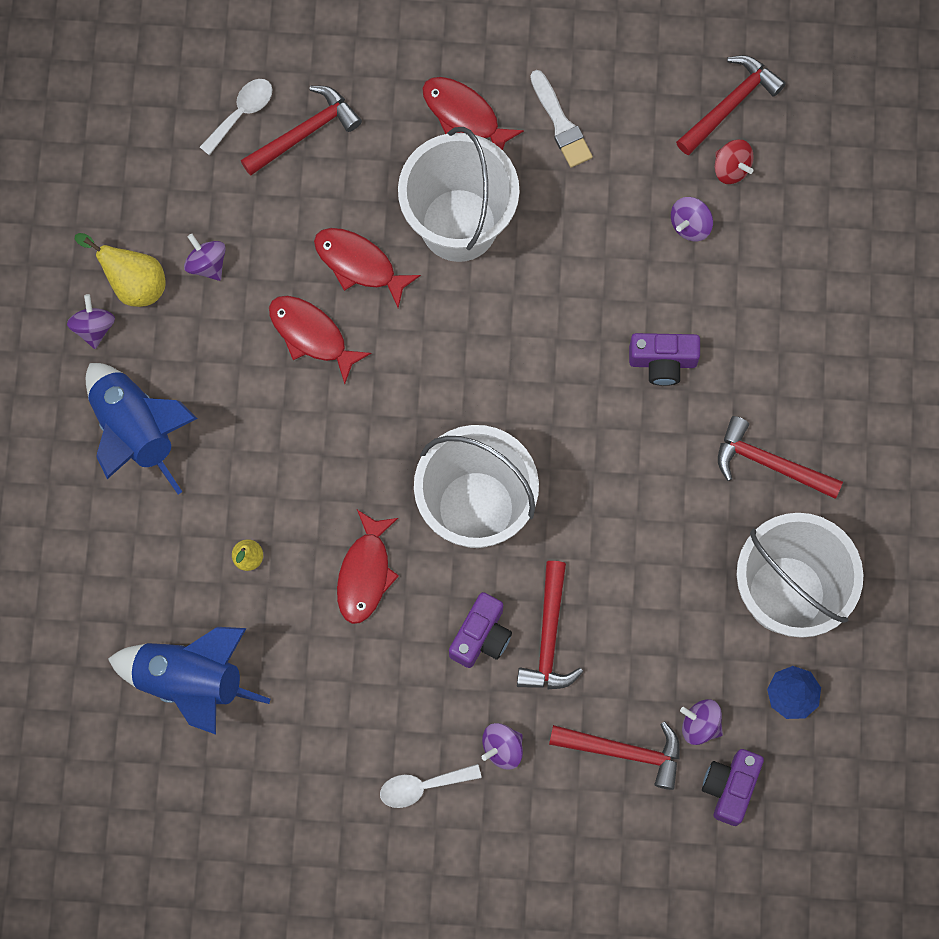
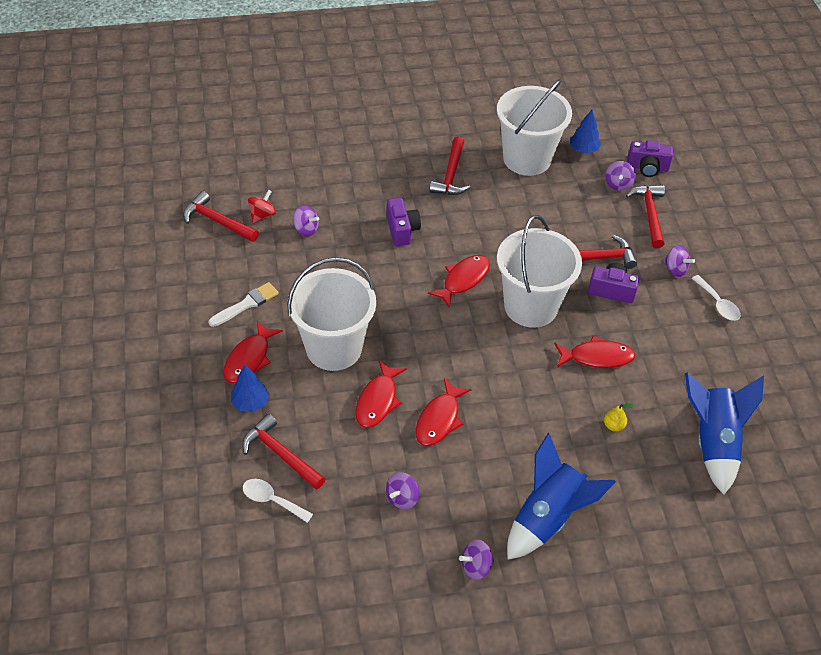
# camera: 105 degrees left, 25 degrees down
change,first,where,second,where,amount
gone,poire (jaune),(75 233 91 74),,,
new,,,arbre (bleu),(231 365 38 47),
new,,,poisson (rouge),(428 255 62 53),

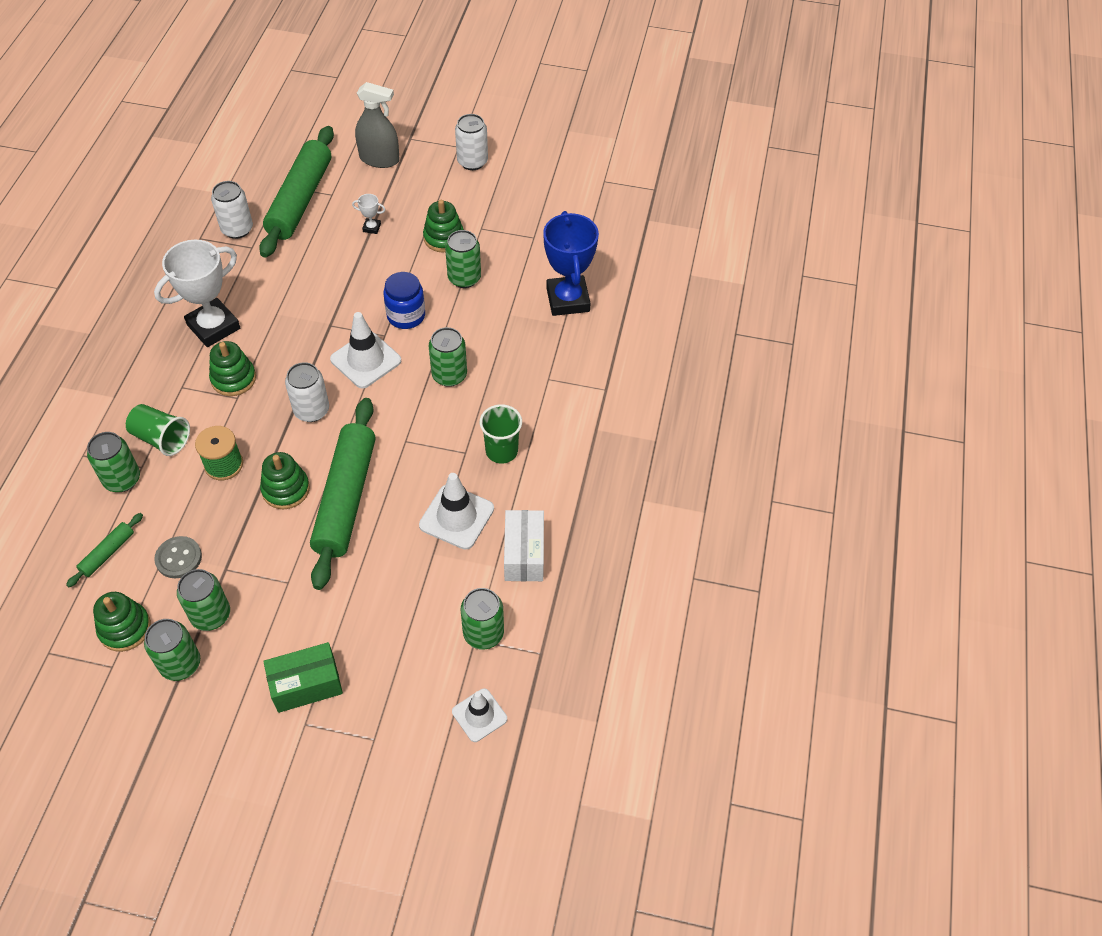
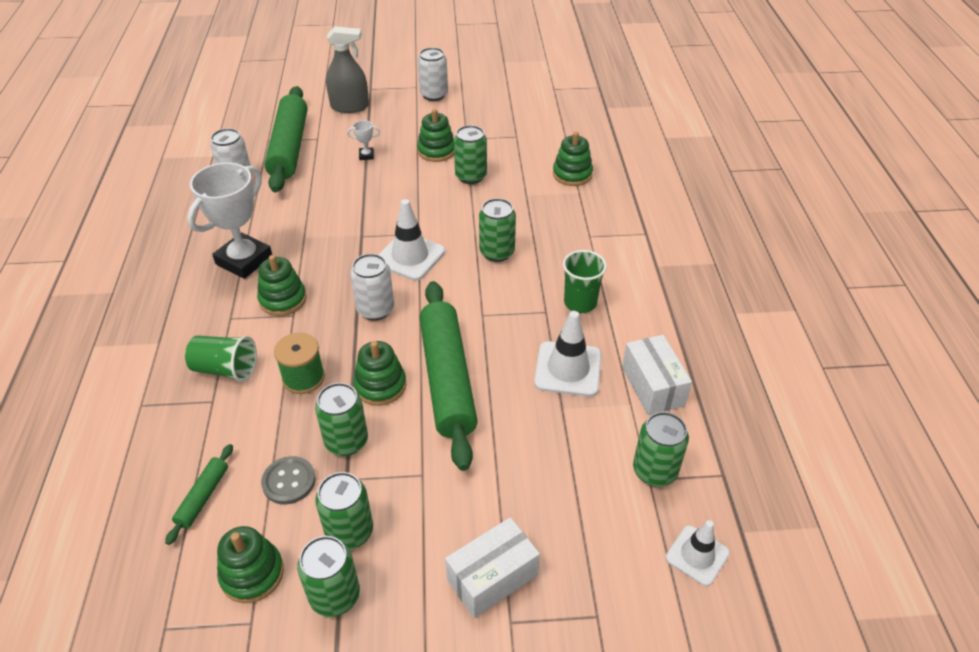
# camera: 15 degrees left, 10 degrees down
change,first,where,second,where,amount
gone,bocal (bleu),(383 272 42 57),,,
shifted,canette (vert),(87 432 53 60),,(315 383 53 73),
swapped,trophée (bleu),(543 211 56 105),jouet à empiler (vert),(553 132 40 54),
repainted,boîte (vert),(263 642 80 71),boîte (blanc),(445 517 95 101),

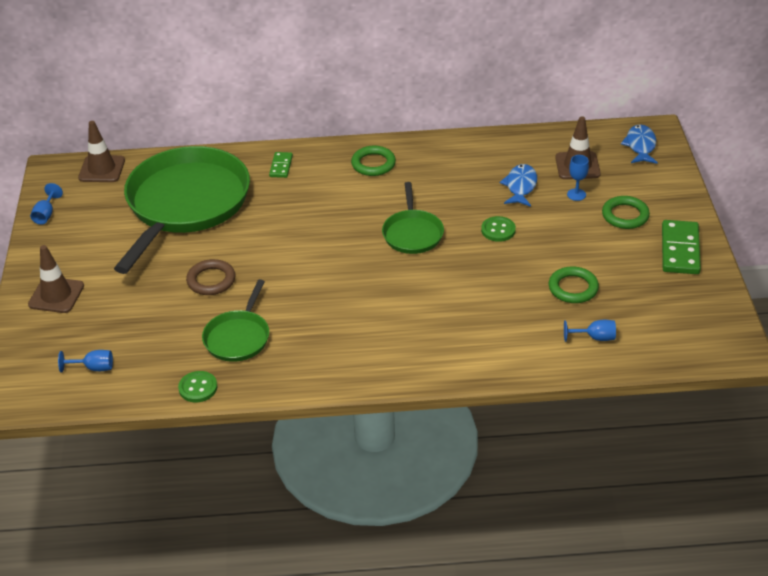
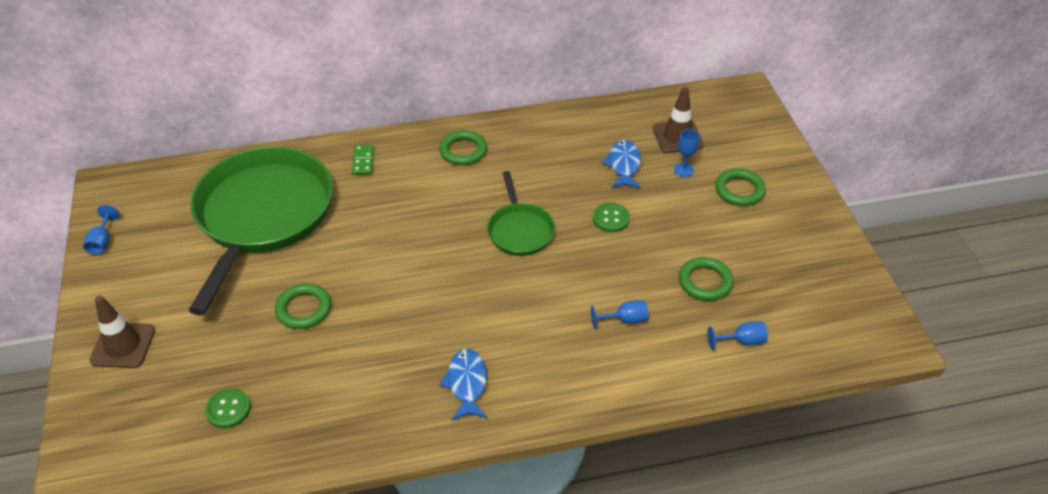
# camera: 10 degrees left, 5 degrees up
change,first,where,second,where,amount
gone,cône de chantier (marron),(78 121 47 61),,,
gone,poêle (vert),(202 279 67 83),,,
gone,domino (vert),(662 220 39 54),,,
shifted,verre à pied (bleu),(58 350 55 23),,(591 300 57 29),
shifted,bouton (vert),(178 371 39 31),,(205 388 46 40),
shifted,poisson (bleu),(621 124 37 40),,(439 349 48 71),
repainted,anneau (marron),(186 259 49 36),anneau (vert),(275 283 56 46),

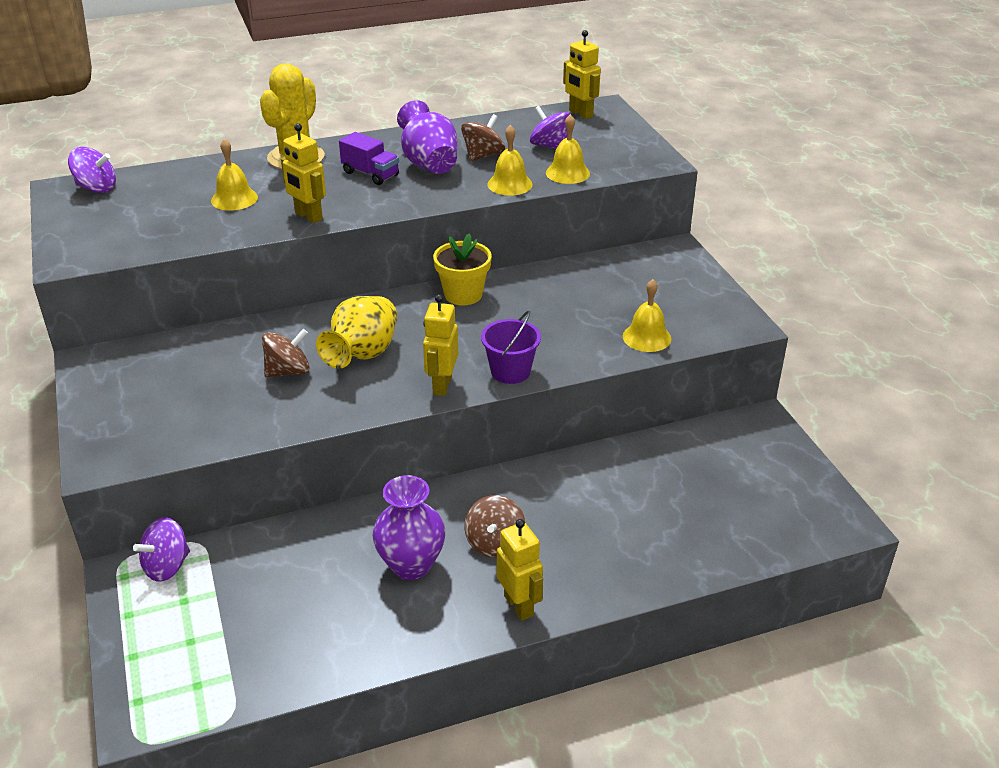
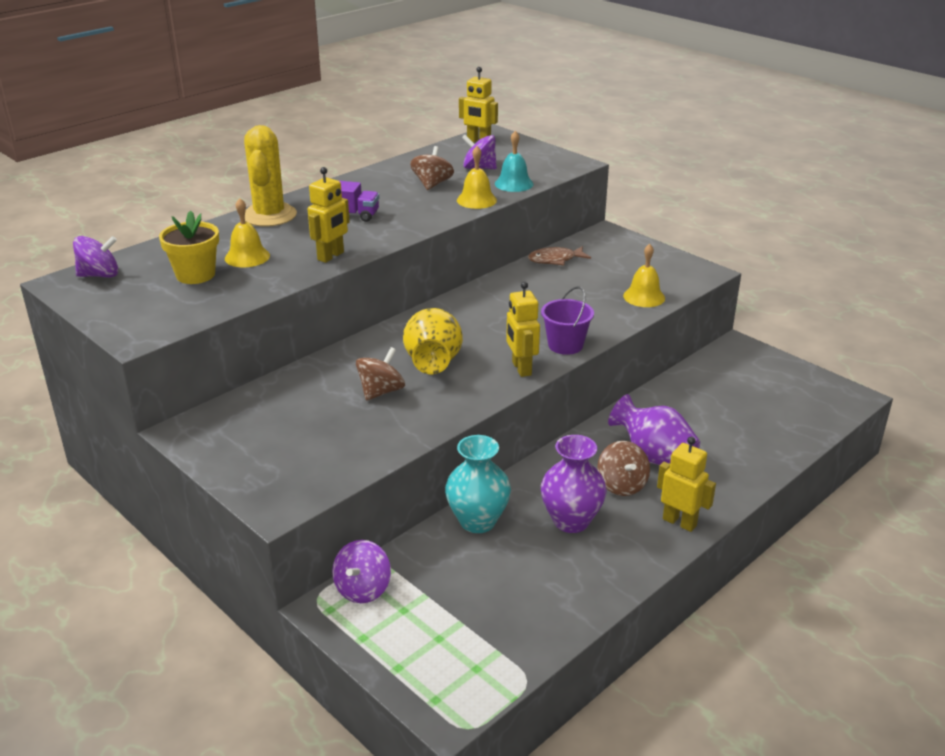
# camera: 25 degrees left, 5 degrees down
change,first,where,second,where,amount
new,,,vase (turquoise),(445 435 66 98),
new,,,poisson (marron),(528 246 63 19),
shifted,vase (violet),(397 100 60 74),,(608 394 92 71),
shifted,pot de fleurs (jaune),(433 233 59 72),,(159 210 60 74),
repainted,cloche (jaune),(546 114 44 70),cloche (turquoise),(495 131 38 61),
rotated,robot (jaune),(281 123 45 100),,(308 167 42 96),75 degrees counterclockwise

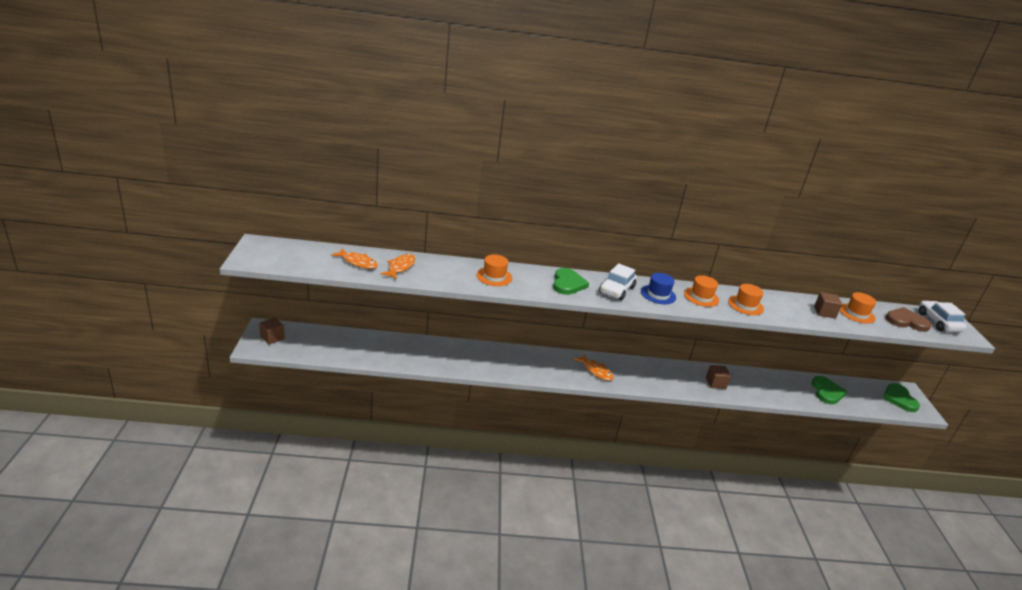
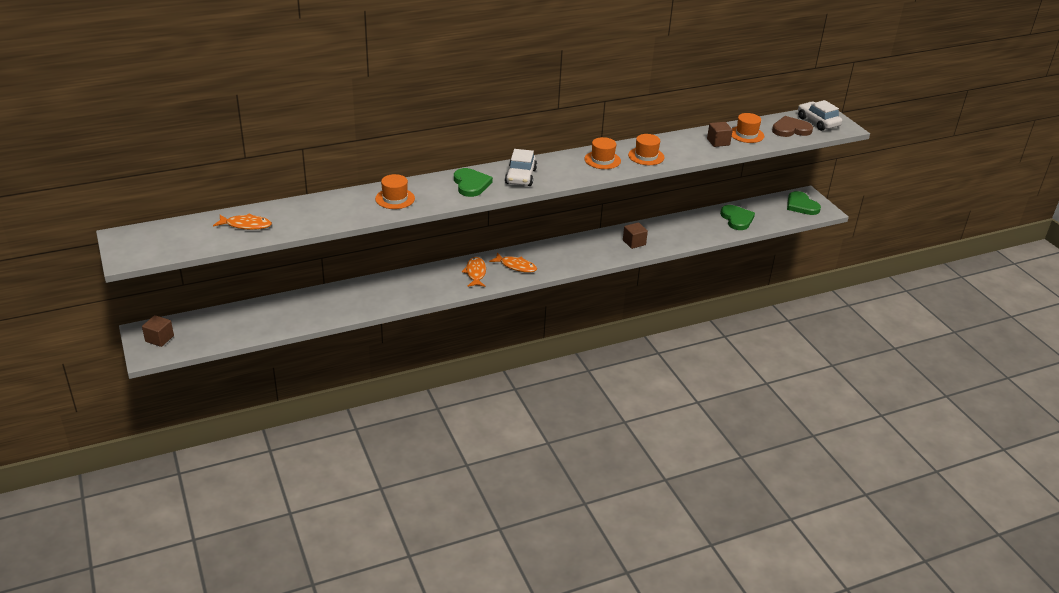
# camera: 20 degrees left, 5 degrees up
change,first,where,second,where,amount
gone,chapeau (bleu),(641 273 35 31),,,
shifted,poisson (orange),(380 254 35 26),,(462 257 24 30),

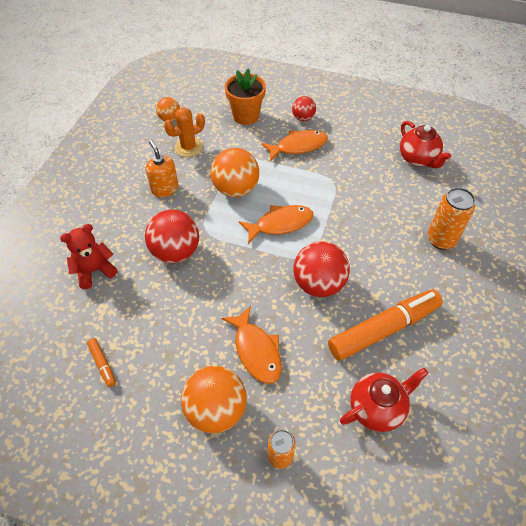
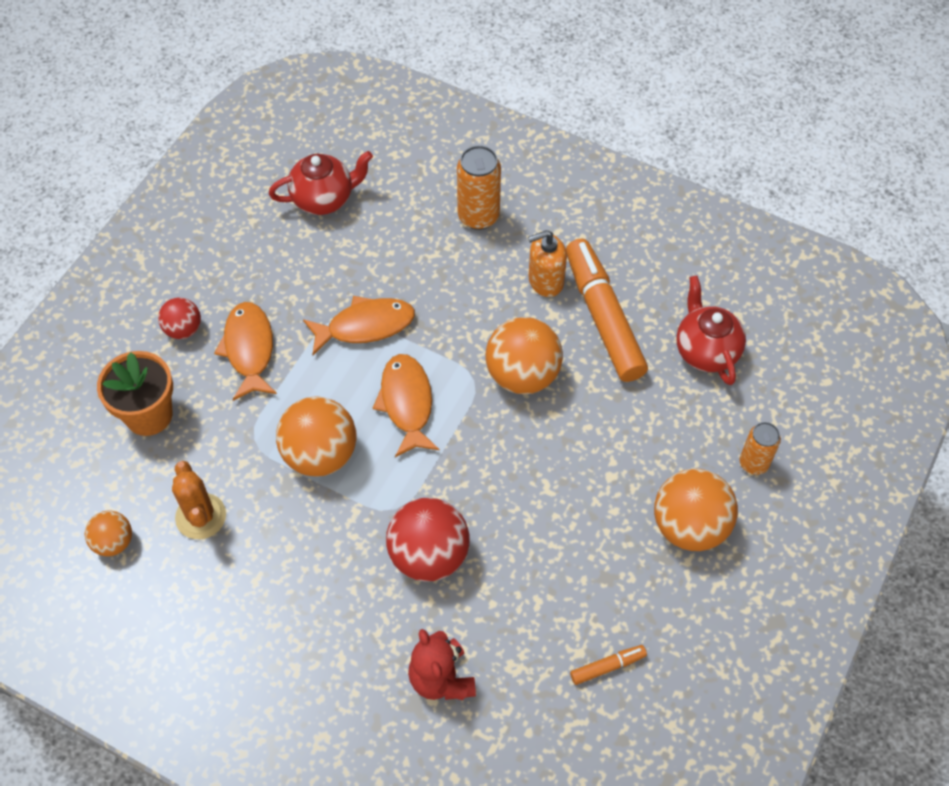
# camera: 80 degrees left, 5 degrees up
change,first,where,second,where,amount
shifted,distributeur de savon (orange),(146 140 32 57),,(528 230 39 67),
shifted,poisson (orange),(221 306 61 78),,(303 296 112 59),
repainted,balle (rouge),(294 241 56 56),balle (orange),(486 317 77 77),

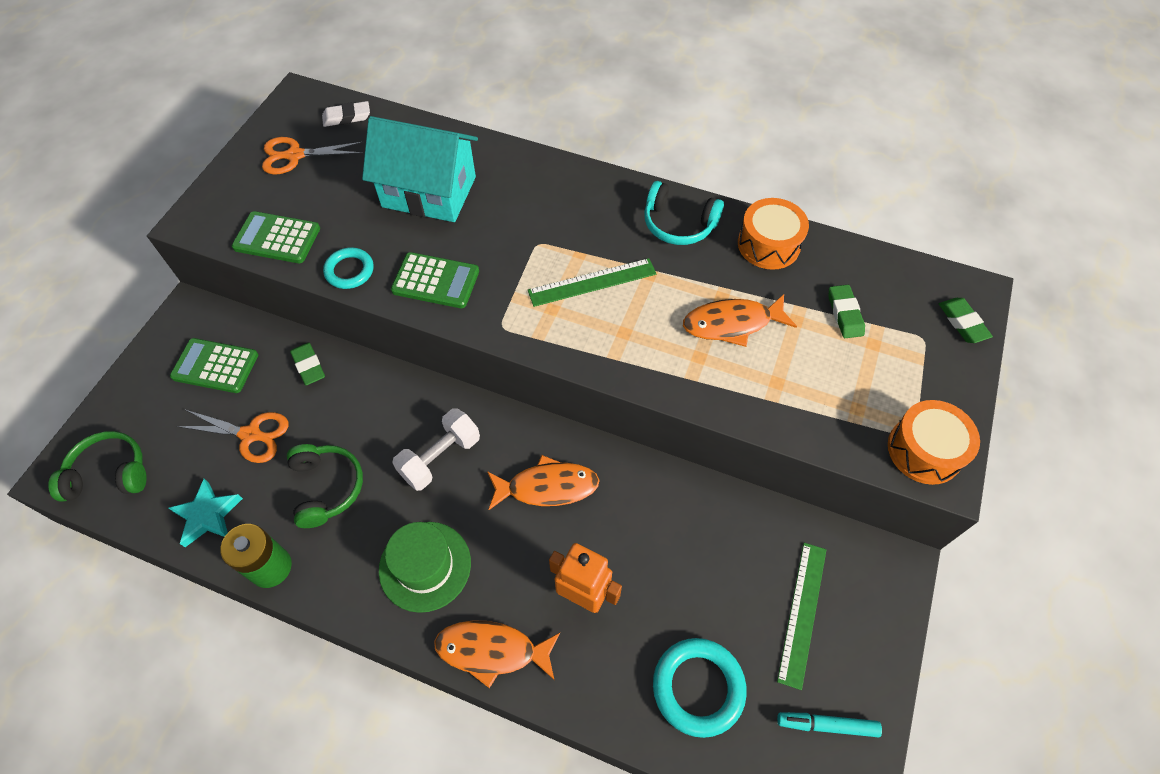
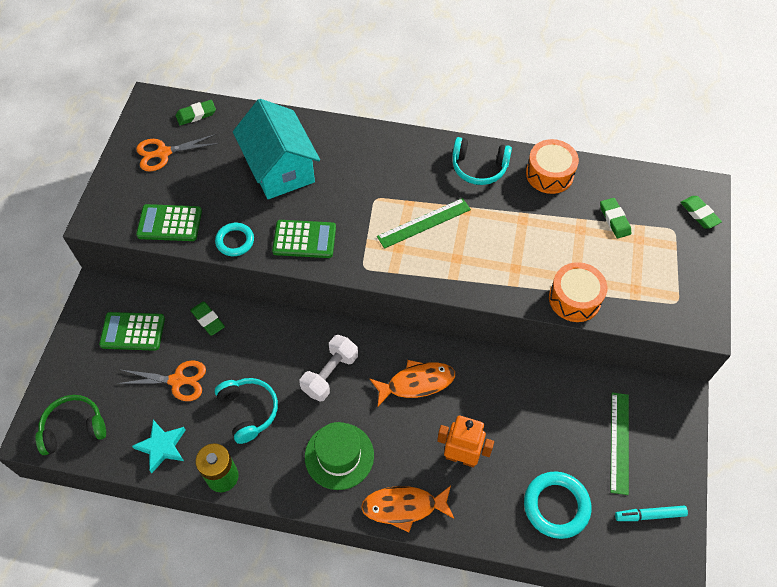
# camera: 10 degrees left, 0 degrees up
change,first,where,second,where,amount
gone,poisson (orange),(683 294 114 53),,,
shifted,tambour (orange),(888 400 92 85),,(549 262 58 60),
repainted,casque audio (vert),(287 444 76 84),casque audio (turquoise),(215 378 63 66),
repainted,gomme (blanc),(322 101 48 26),gomme (vert),(176 100 40 25),
rotated,maison (turquoise),(362 116 116 106),,(233 99 87 100),60 degrees clockwise

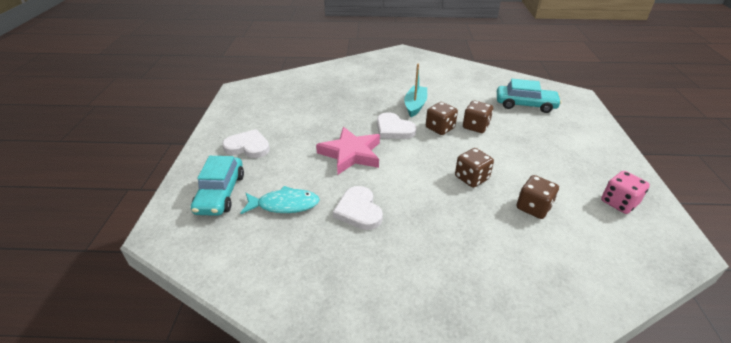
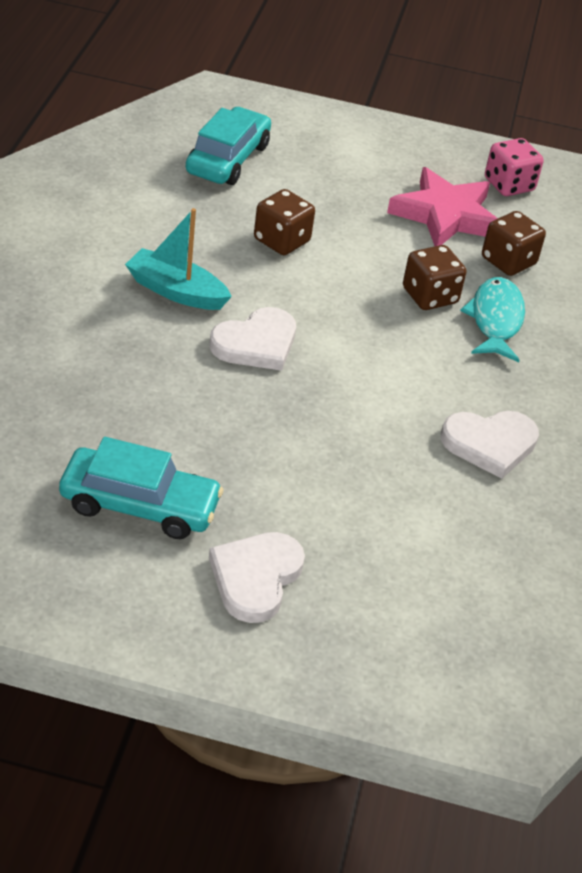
# camera: 85 degrees left, 5 degrees up
change,first,where,second,where,amount
gone,dé (marron),(426 102 32 33),,,
shifted,voiture (turquoise),(191 156 53 60),,(59 437 164 102),
shifted,poisson (turquoise),(240 186 80 28),,(460 277 65 85),
shifted,étoile (rose),(316 127 64 47),,(387 167 111 79),

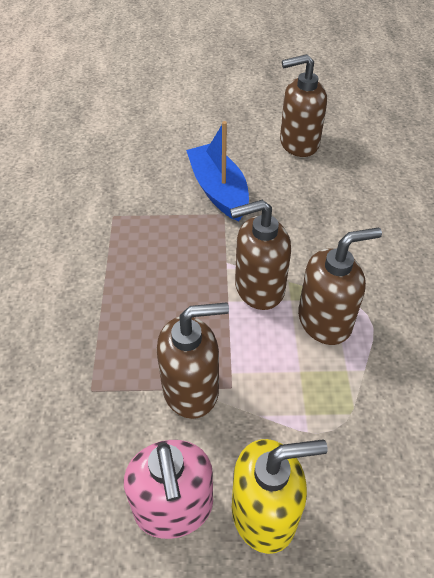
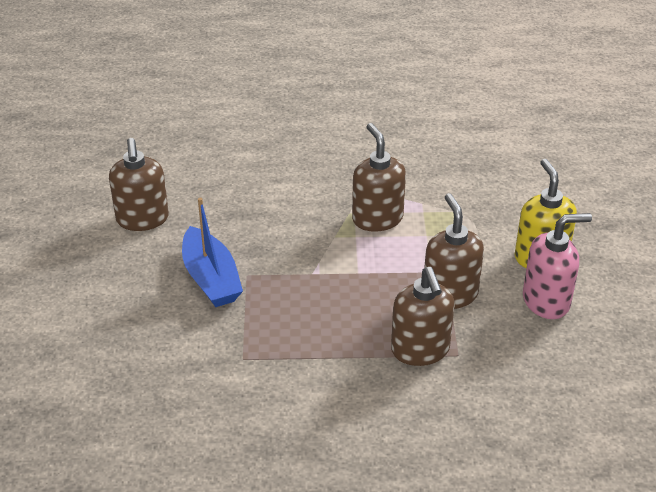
# camera: 90 degrees left, 10 degrees down
change,first,where,second,where,amount
shifted,distributeur de savon (marron),(230 200 61 110),,(391 267 64 99),
rotated,bateau (bleu),(186 121 63 100),,(182 198 61 109),90 degrees counterclockwise

